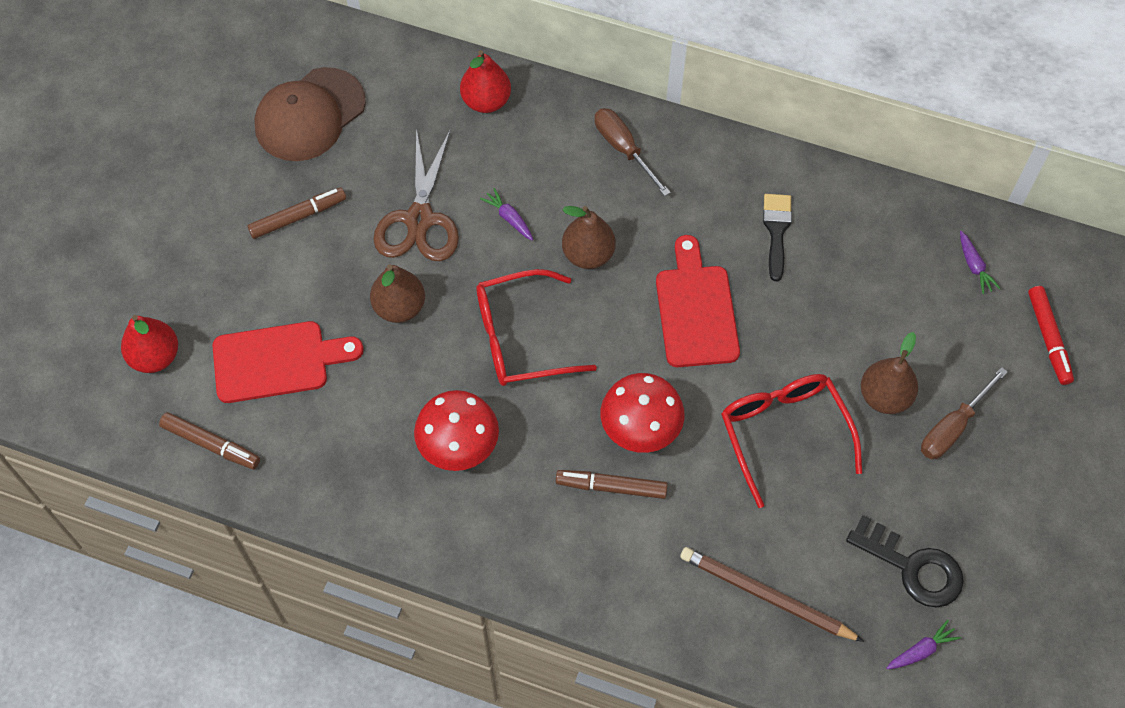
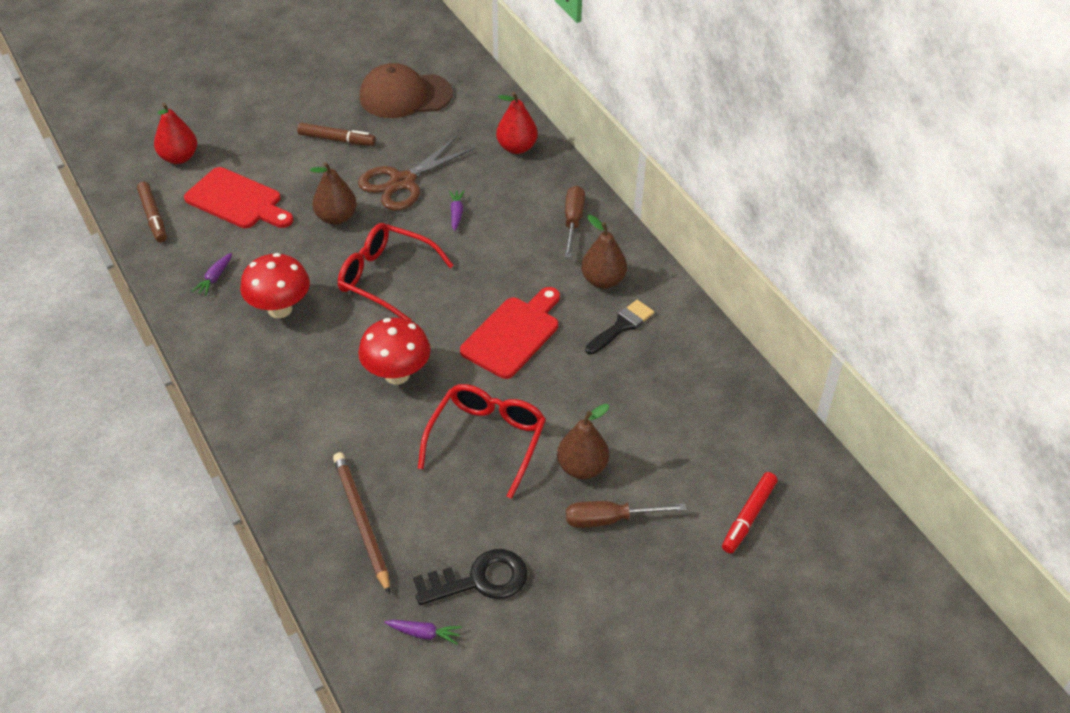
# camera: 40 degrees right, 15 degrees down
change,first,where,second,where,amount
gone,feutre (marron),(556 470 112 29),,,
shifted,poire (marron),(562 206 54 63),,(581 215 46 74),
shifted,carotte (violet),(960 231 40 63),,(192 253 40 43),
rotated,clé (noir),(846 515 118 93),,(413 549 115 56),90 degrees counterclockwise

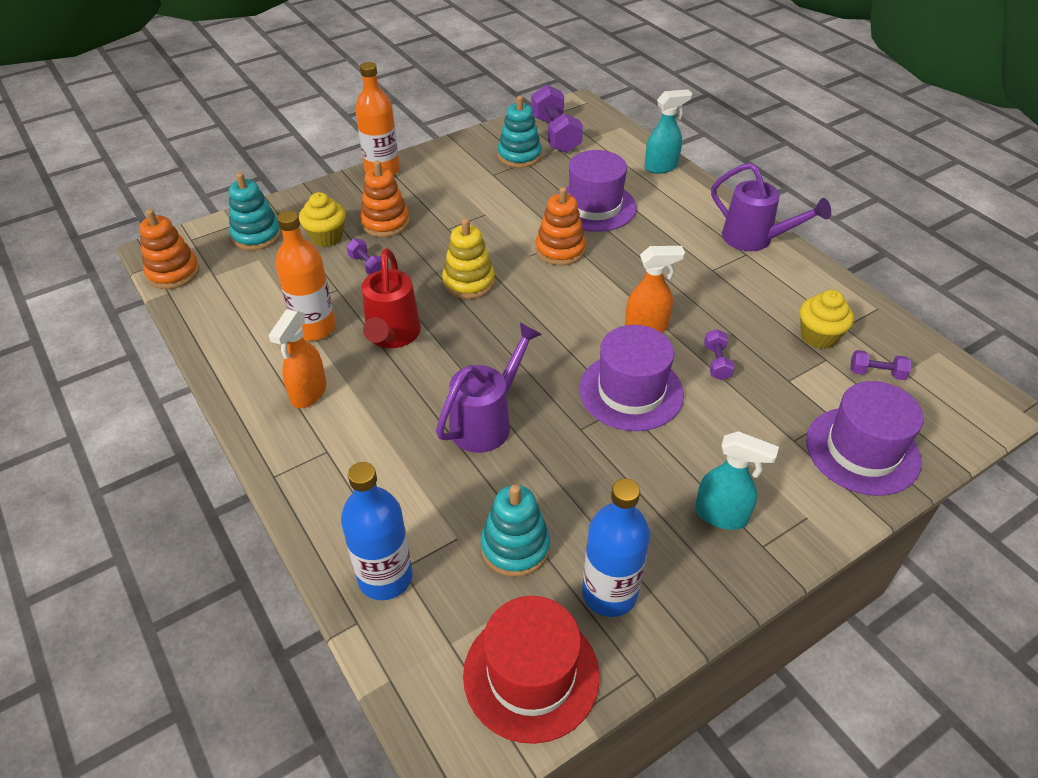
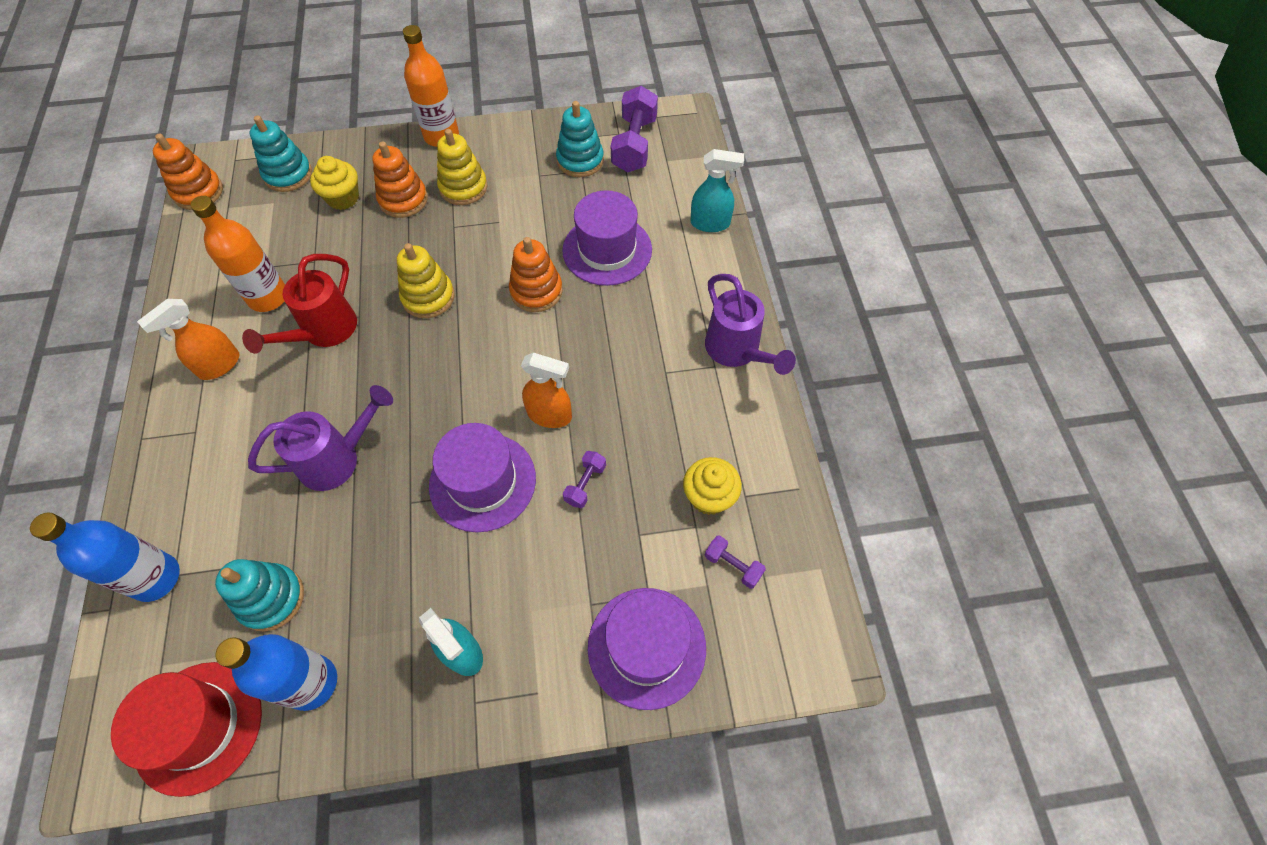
# camera: 25 degrees right, 15 degrees up
change,first,where,second,where,amount
gone,haltère (violet),(346 239 36 36),,,
new,,,jouet à empiler (jaune),(437 129 50 76),

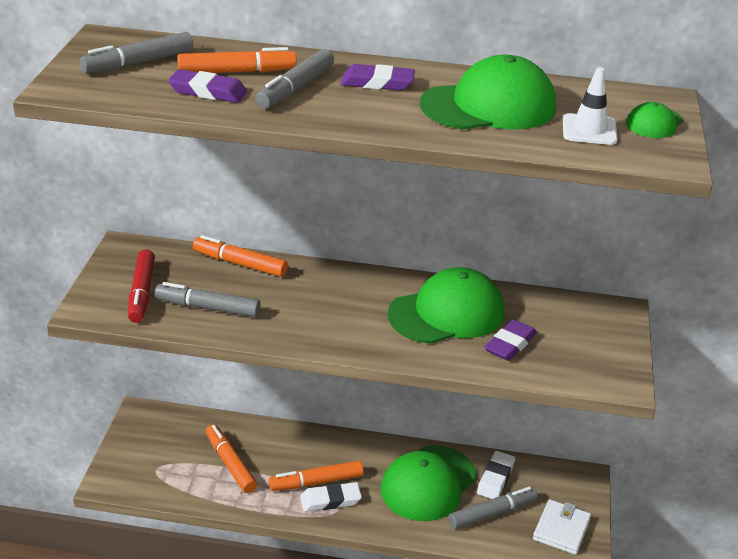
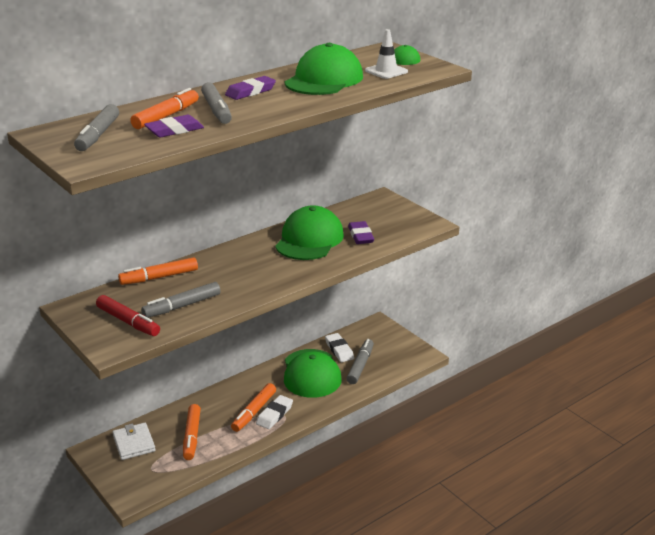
# camera: 45 degrees left, 5 degrees down
change,first,where,second,where,amount
shifted,portefeuille (blanc),(533 499 58 56),,(112 423 44 37),
rotated,feutre (orange),(206 424 51 69),,(183 404 18 56),105 degrees counterclockwise

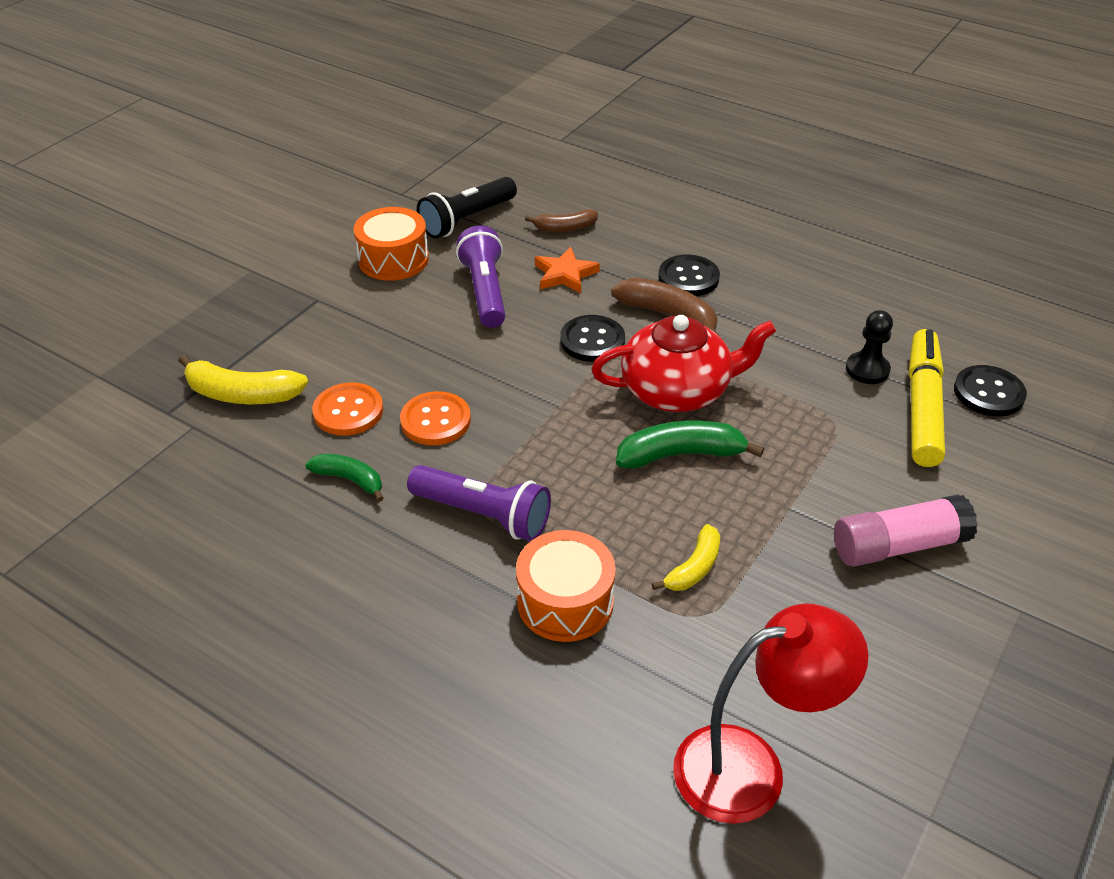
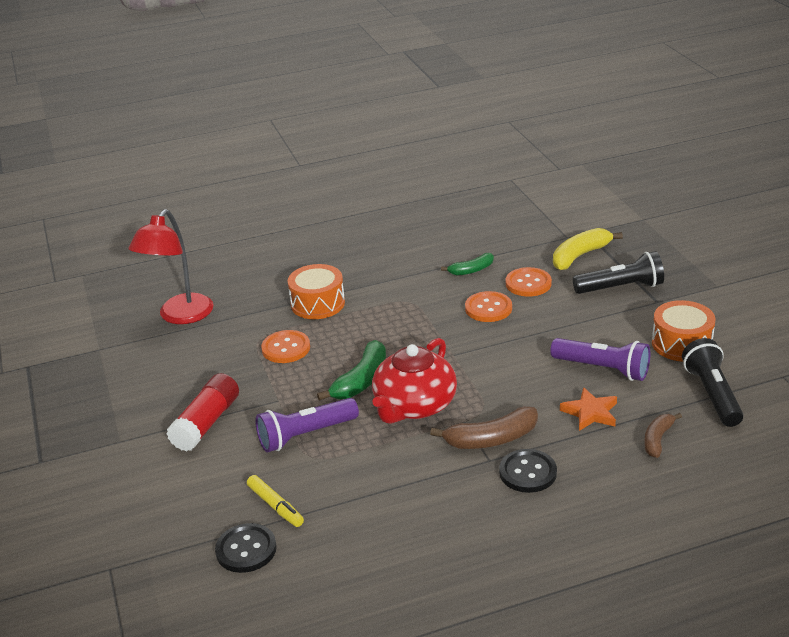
# camera: 130 degrees right, 10 degrees down
change,first,where,second,where,amount
gone,bouton (noir),(560 315 65 47),,,
gone,pion (noir),(846 310 47 74),,,
new,,,lampe de poche (noir),(573 251 91 43),
shifted,lampe de poche (violet),(407 465 144 76),,(255 398 104 54),
swapped,banane (jaune),(652 524 68 67),bouton (orange),(261 330 49 33),
repainted,bâton de colle (rose),(834 494 144 73),bâton de colle (rouge),(166 373 73 78),
scaled,feutre (jaune),(909 329 36 138),,(247 475 57 52),x0.55

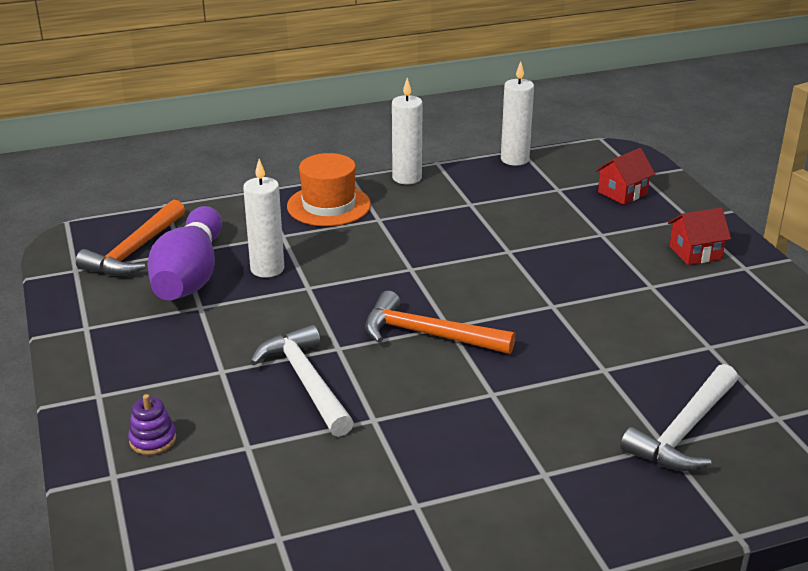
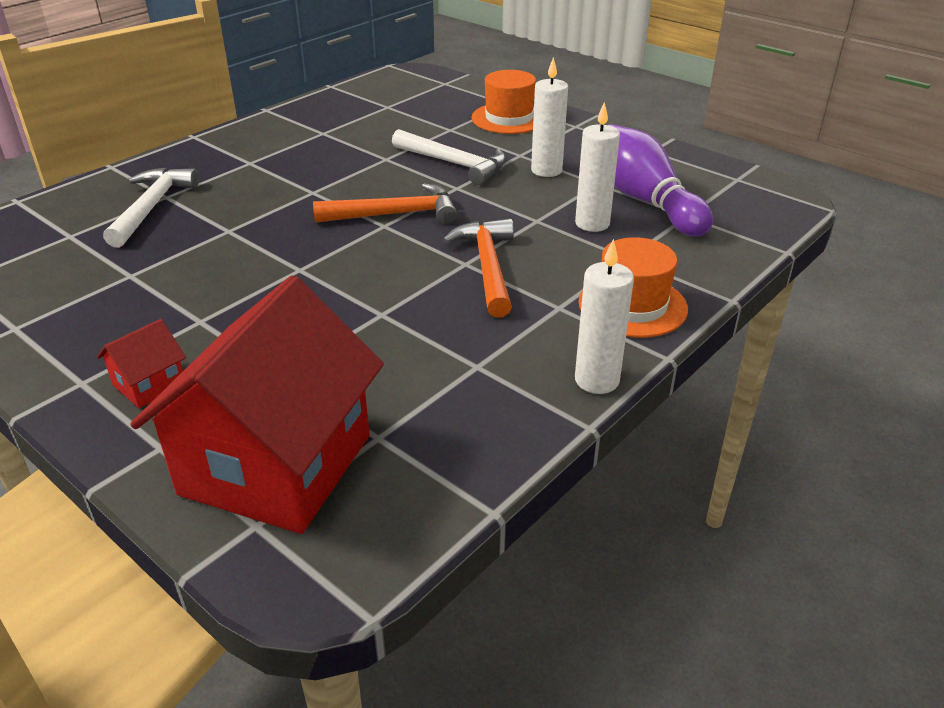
# camera: 150 degrees right, 5 degrees up
change,first,where,second,where,amount
shifted,marteau (orange),(76 200 109 76),,(443 219 71 99),
shifted,bougie (blanc),(501 61 33 105),,(531 57 37 120),
swapped,jouet à empiler (violet),(128 394 48 61),chapeau (orange),(471 70 65 64),
scaled,maison (rouge),(595 148 60 57),,(130 276 254 258),x2.42

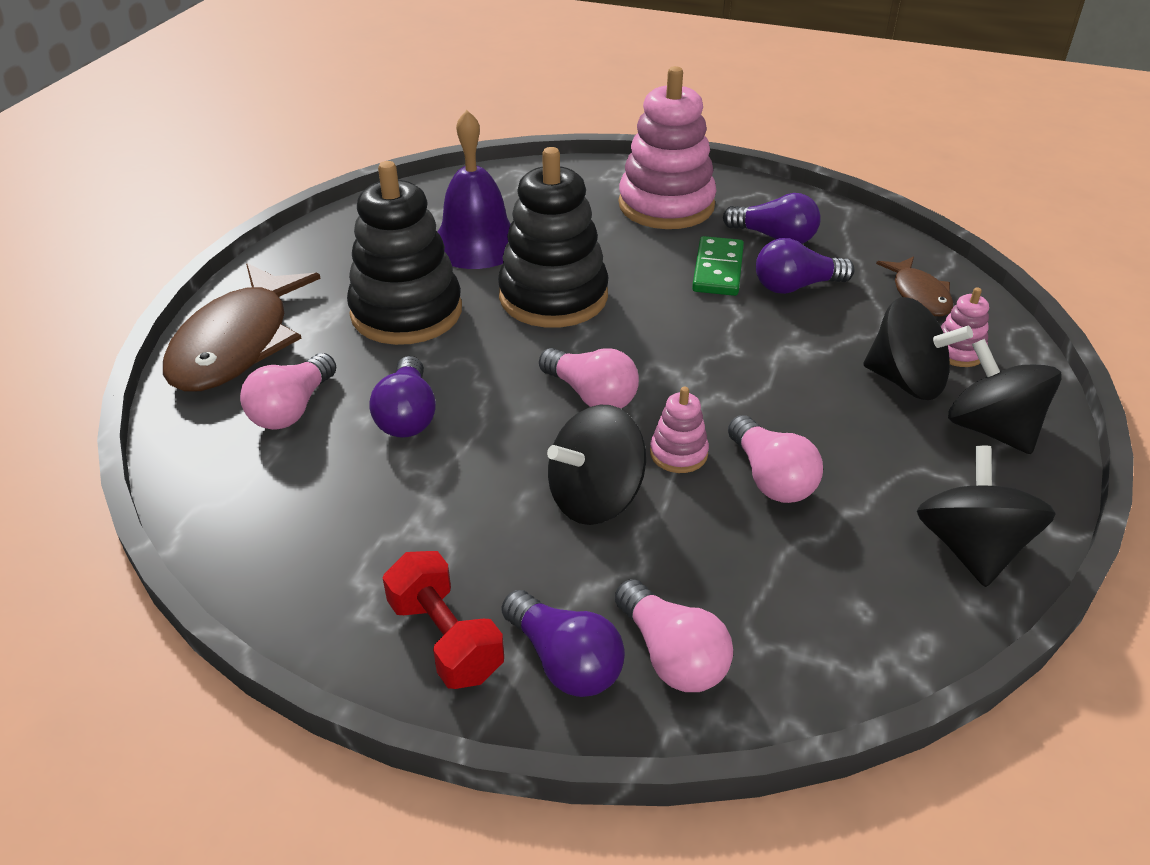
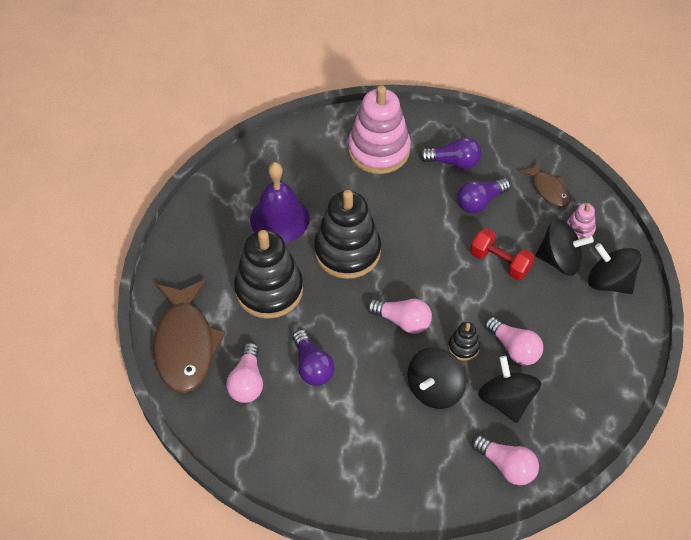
# camera: 20 degrees left, 15 degrees up
change,first,where,second,where,amount
gone,ampoule (violet),(502 590 123 107),,,
gone,domino (vert),(692 236 52 60),,,
shifted,haltère (rouge),(383 551 121 138),,(470 228 65 53),
shifted,toupie (noir),(917 445 139 142),,(478 356 63 67),
repainted,jouet à empiler (rose),(650 387 59 86),jouet à empiler (noir),(448 322 32 39),

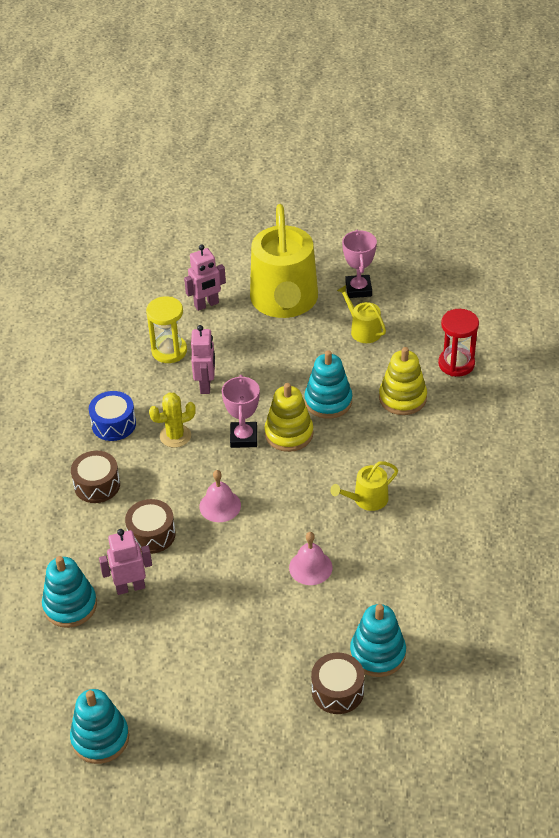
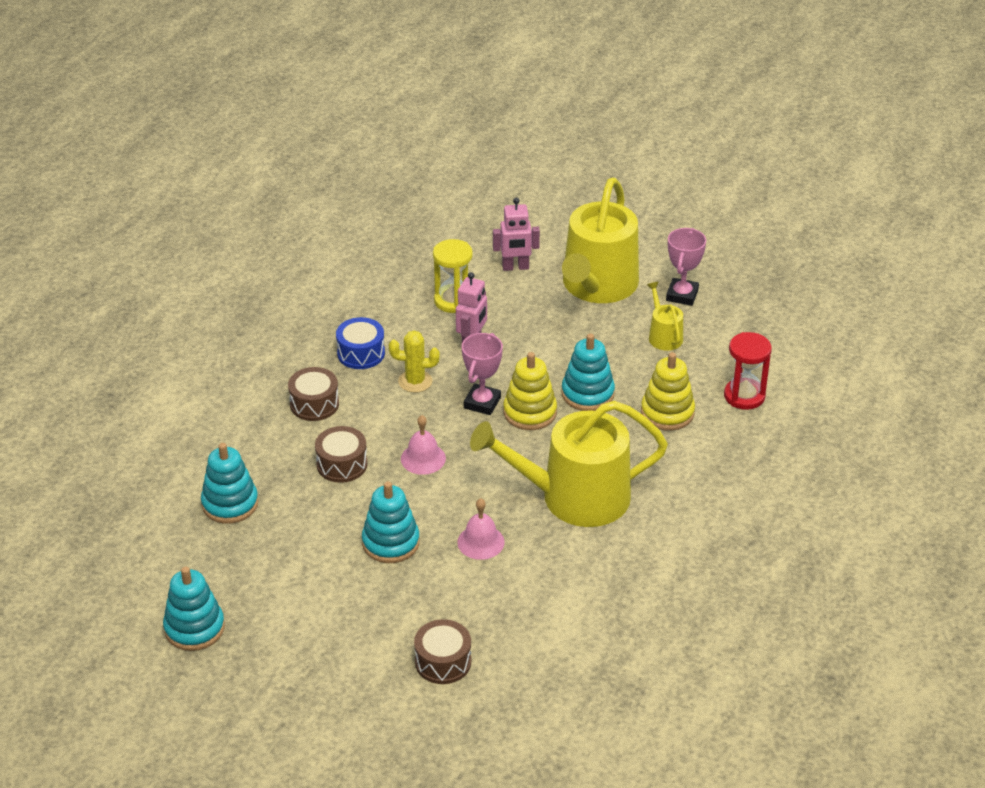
# camera: 20 degrees right, 5 degrees down
change,first,where,second,where,amount
gone,robot (rose),(99 529 53 66),,,
shifted,jouet à empiler (turquoise),(350 604 56 73),,(362 481 58 82),
scaled,arrosoir (jaune),(331 461 67 50),,(470 401 198 126),x2.30

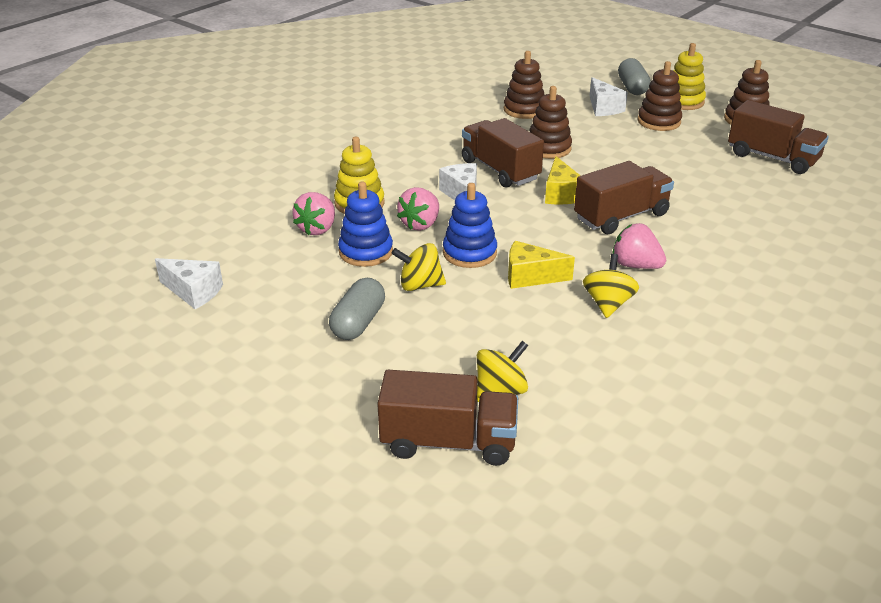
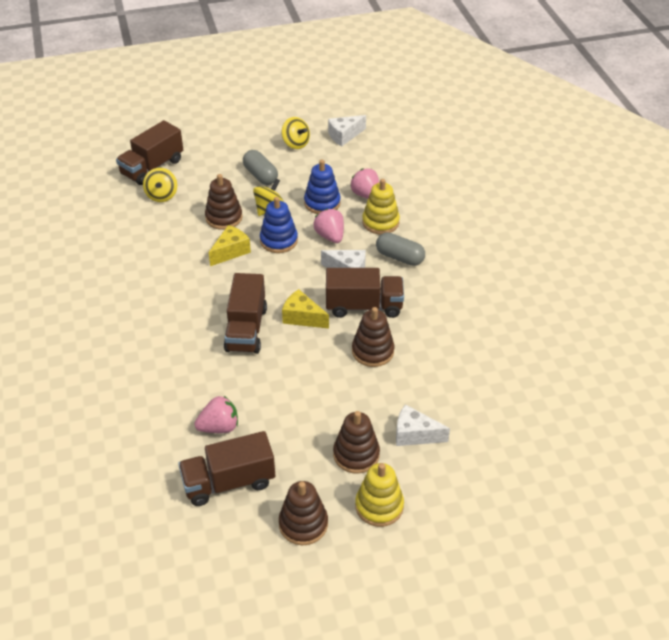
# camera: 125 degrees right, 10 degrees up
change,first,where,second,where,amount
shifted,jouet à empiler (marron),(504 51 41 68),,(205 174 38 56),
shifted,toupie (jaune),(583 254 56 64),,(282 117 28 32),
shifted,fraise (rose),(612 223 54 46),,(194 396 44 37),
shifted,gélule (gris),(618 58 33 37),,(376 232 49 34),

